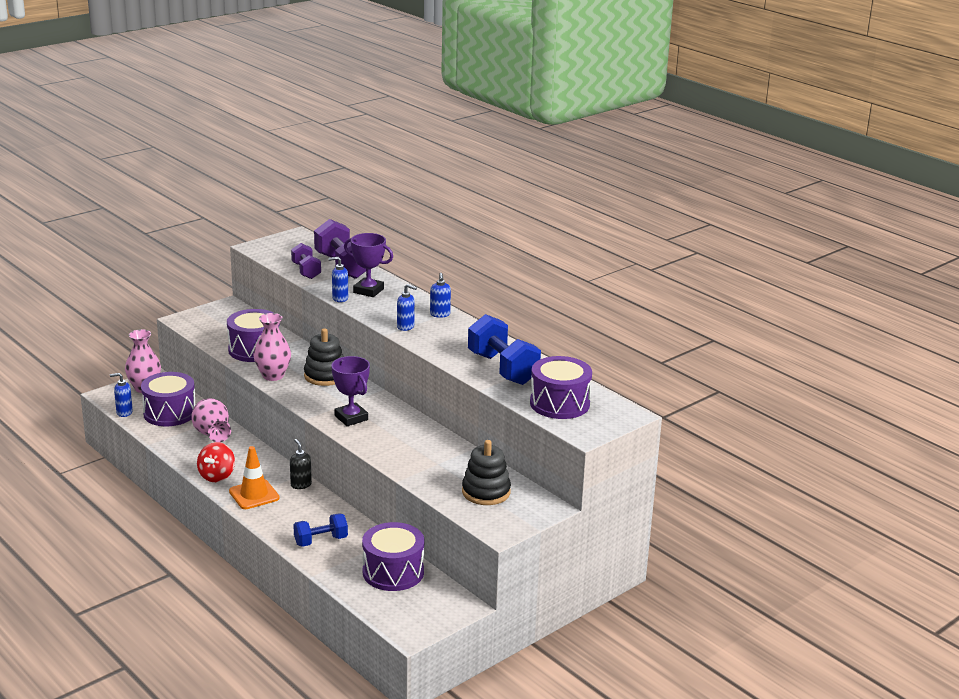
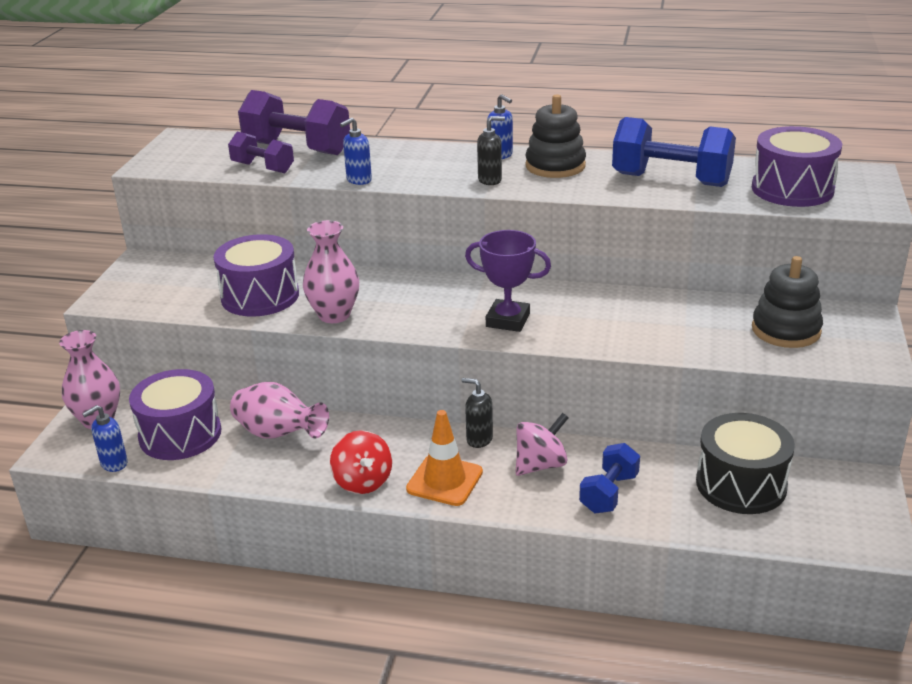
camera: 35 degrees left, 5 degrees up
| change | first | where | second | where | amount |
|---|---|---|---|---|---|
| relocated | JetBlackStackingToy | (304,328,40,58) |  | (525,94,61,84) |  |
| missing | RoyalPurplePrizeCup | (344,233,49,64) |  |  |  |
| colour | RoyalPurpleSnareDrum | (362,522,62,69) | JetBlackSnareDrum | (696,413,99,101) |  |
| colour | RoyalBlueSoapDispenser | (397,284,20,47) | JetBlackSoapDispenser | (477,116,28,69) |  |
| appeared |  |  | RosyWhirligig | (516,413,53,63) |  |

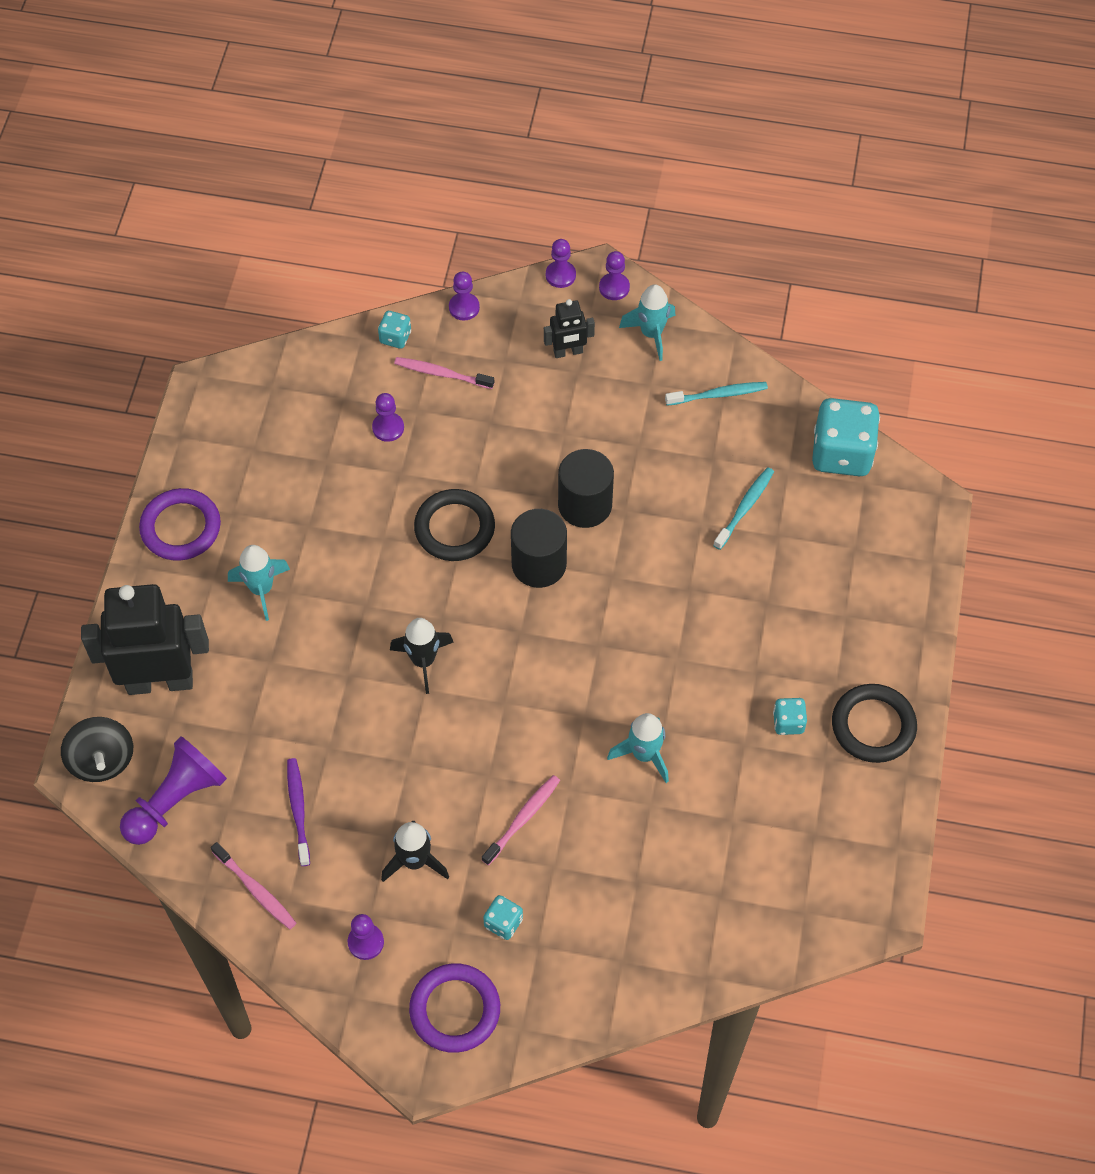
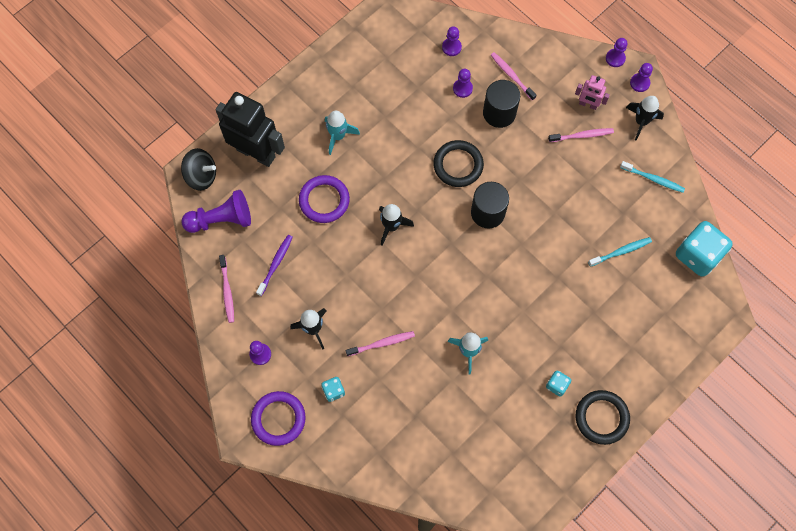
camera: 35 degrees right, 10 degrees up
| change | first | where | second | where | amount |
|---|---|---|---|---|---|
| spun | JetBlackWhirligig | (61,717,72,65) |  | (181,148,35,43) | 90 degrees counterclockwise |
| relocated | RoyalPurpleRing | (139,488,82,73) |  | (299,175,51,48) |  |
| missing | TurquoiseDie | (378,311,33,38) |  |  |  |
| relocated | RoyalPurplePawn | (449,272,31,48) |  | (442,26,20,30) |  |
| colour | JetBlackRobotFigure | (544,299,51,59) | RosyRobotFigure | (575,75,35,35) |  |
| relocated | JetBlackCylinderShape | (558,449,56,79) |  | (483,80,37,48) |  |
| colour | TurquoiseToyRocket | (619,284,57,77) | JetBlackToyRocket | (626,96,38,45) |  |
| appeared |  |  | RosyDentalBrush | (548,128,66,14) |  |

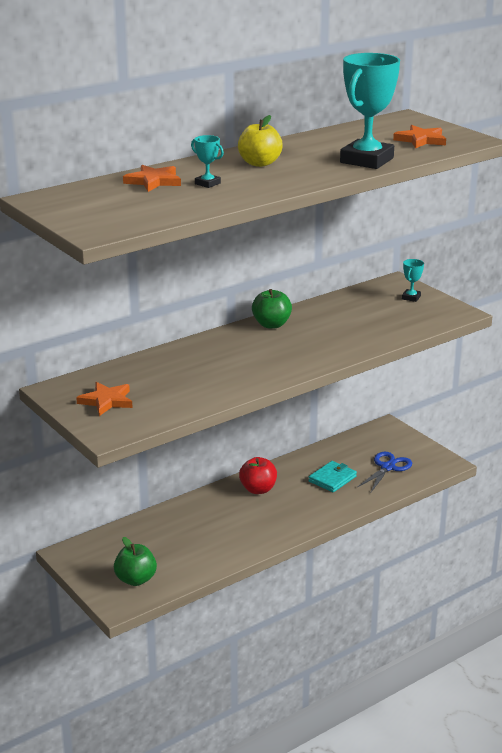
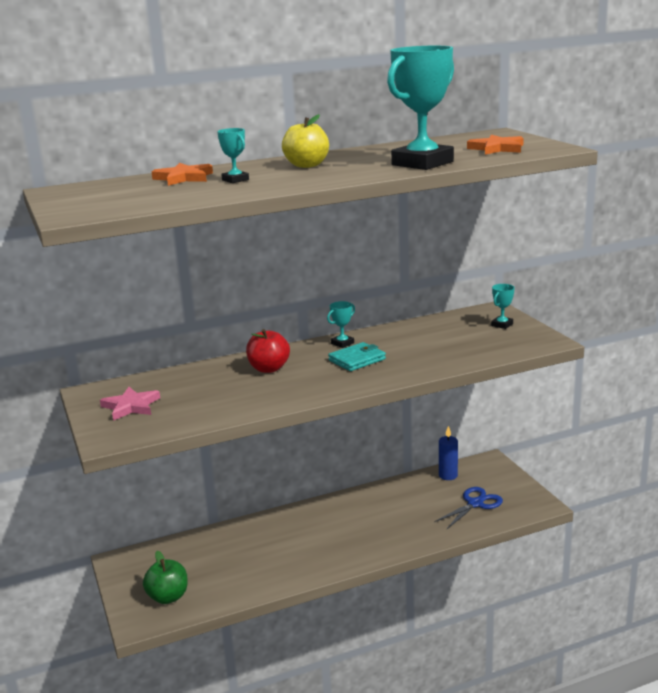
camera: 15 degrees right, 5 degrees down
| change | first | where | second | where | amount |
|---|---|---|---|---|---|
| colour | OrangeColouredStarShape | (76,382,57,34) | RosyStarShape | (100,387,60,34) |  |
| relocated | CrimsonToyApple | (239,457,38,37) |  | (246,329,44,44) |  |
| exchanged | LeafGreenToyApple | (252,289,40,40) | TurquoisePrizeCup | (327,301,28,47) |  |
| relocated | TurquoiseBillfold | (308,461,49,31) |  | (328,342,58,29) |  |
| appeared |  |  | RoyalBlueCandle | (439,426,19,54) |  |

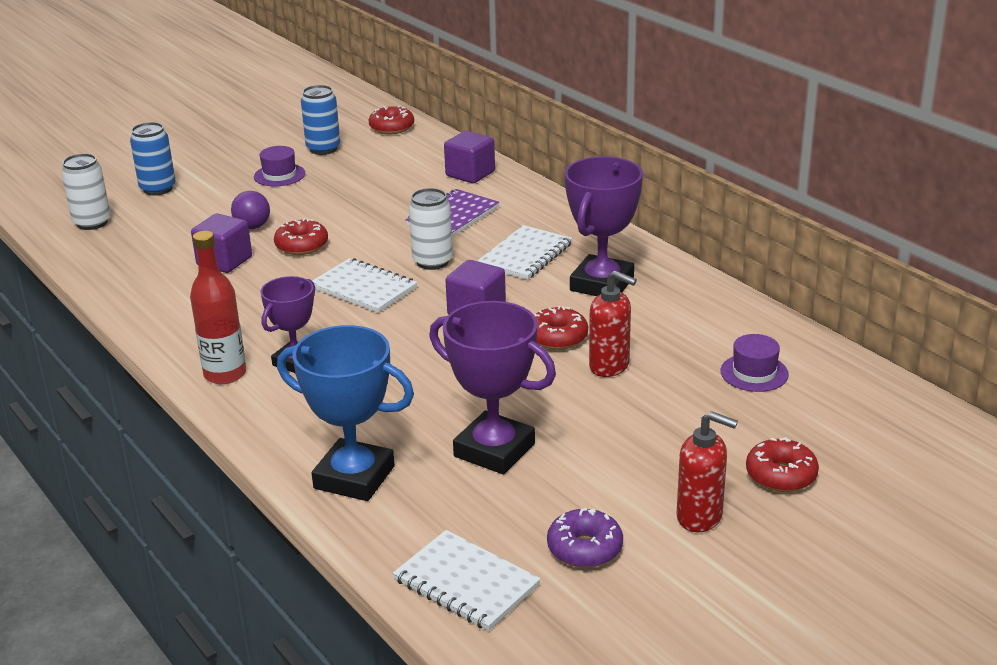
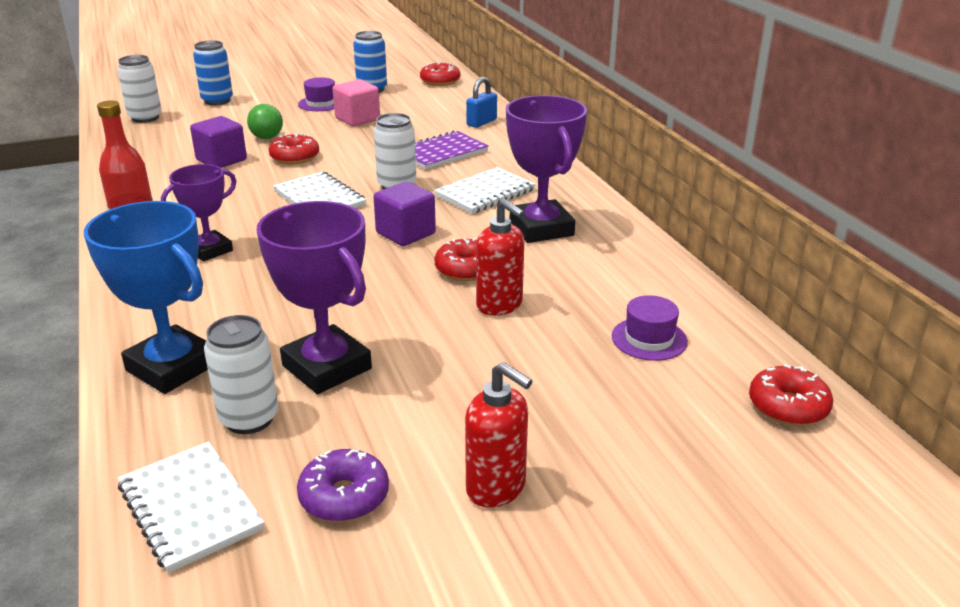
camera: 15 degrees right, 0 degrees up
| change | first | where | second | where | amount |
|---|---|---|---|---|---|
| colour | RoyalPurplePlayBall | (231,191,39,38) | LeafGreenPlayBall | (247,104,36,35) |  |
| exchanged | RoyalPurpleSolidCube | (444,131,51,52) | RoyalBlueSmallLock | (466,77,31,51) |  |
| spun | RoyalPurplePrizeCup | (565,156,78,140) |  | (506,95,81,148) | 60 degrees counterclockwise |
| relocated | CrimsonDonut | (746,437,73,55) |  | (749,364,84,62) |  |
| appeared |  |  | SnowWhiteCan | (204,315,75,119) |  |
| appeared |  |  | RosySolidCube | (333,79,47,47) |  |

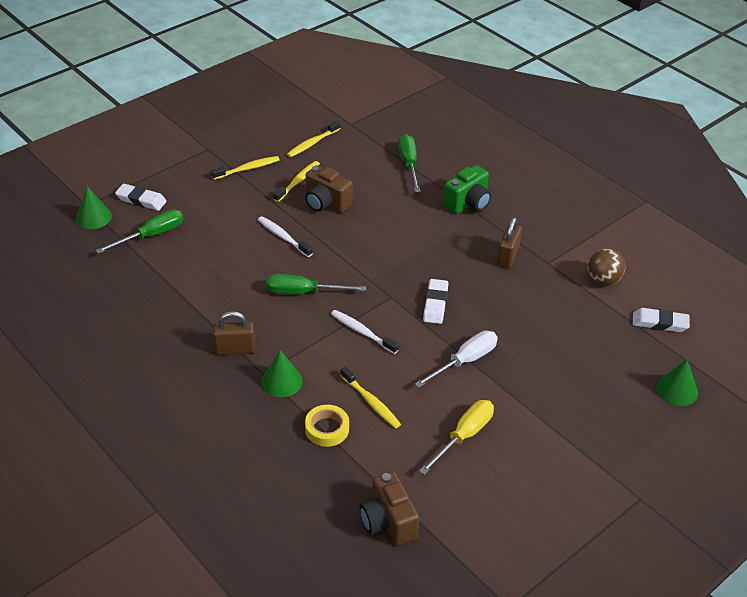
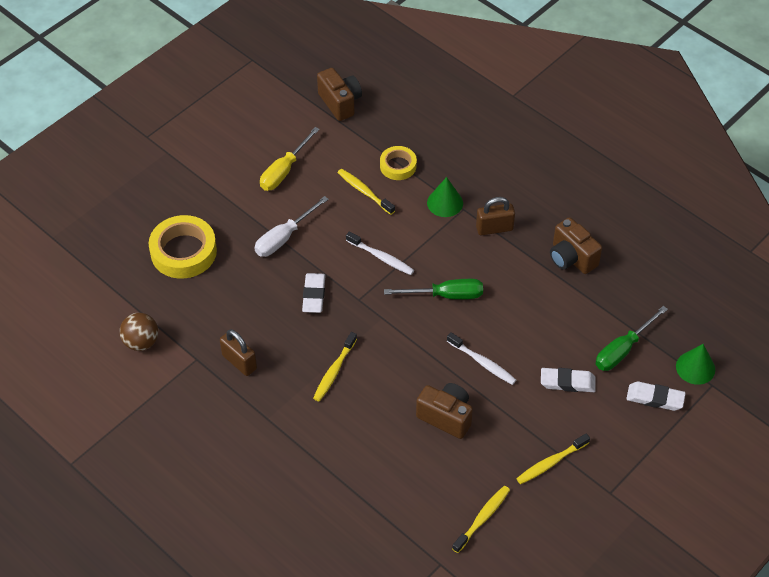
camera: 175 degrees right, 10 degrees up
| change | first | where | second | where | amount |
|---|---|---|---|---|---|
| relocated | YellowDentalBrush | (273,161,47,41) |  | (313,332,44,69) |  |
| missing | LeafGreenHandScrewdriver | (398,134,23,58) |  |  |  |
| missing | LeafGreenCamera | (443,165,48,49) |  |  |  |
| spun | DarkBrownSmallLock | (497,217,25,51) |  | (220,329,37,47) | 60 degrees counterclockwise |
| relocated | SnowWhiteEraser | (633,308,57,24) |  | (541,368,55,24) |  |
| missing | LeafGreenSolidCone | (656,359,42,47) |  |  |  |
| appeared |  |  | YellowStickyTape | (149,215,68,64) |  |
| appeared |  |  | DarkBrownCamera | (550,217,52,57) |  |

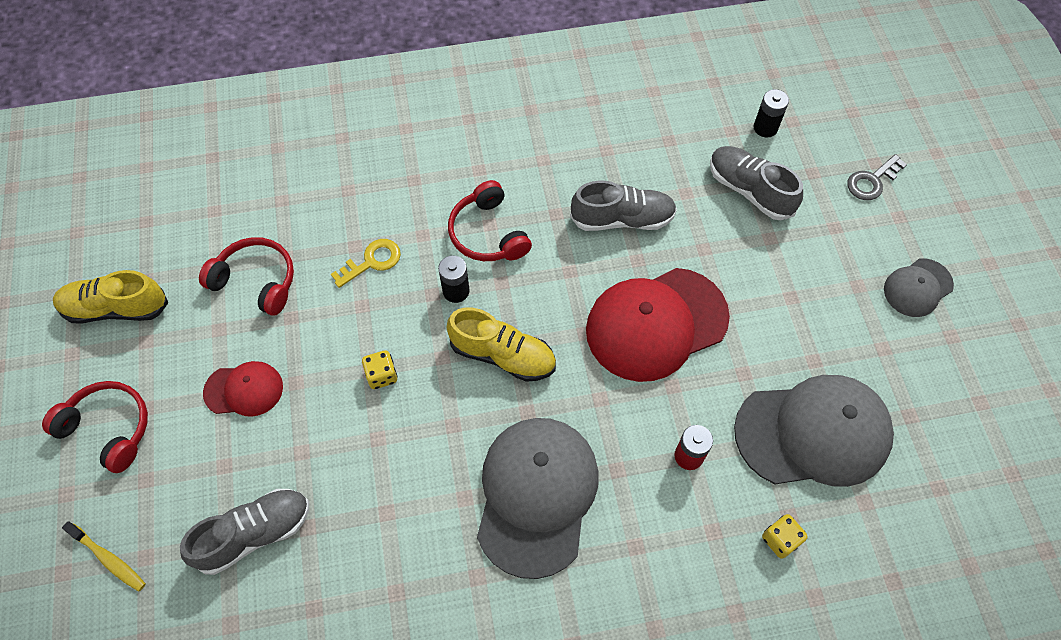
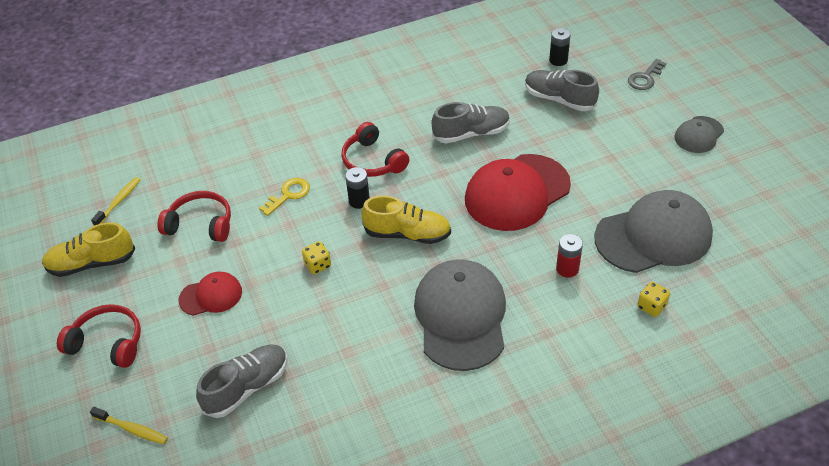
camera: 10 degrees left, 15 degrees down
| change | first | where | second | where | amount |
|---|---|---|---|---|---|
| appeared |  |  | YellowDentalBrush | (91,177,50,49) |  |

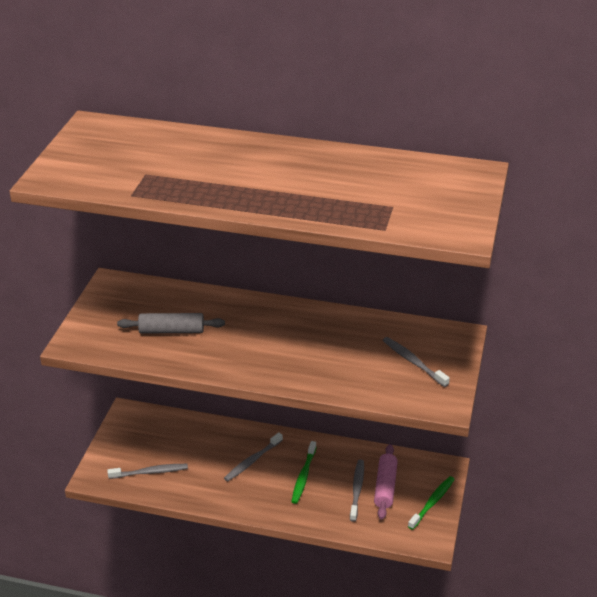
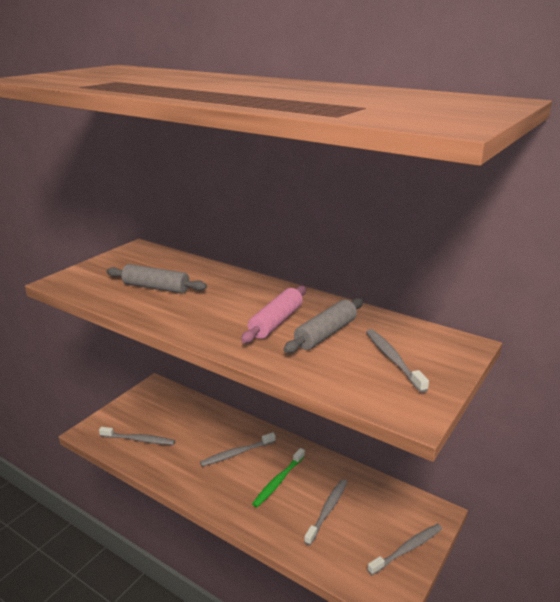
camera: 20 degrees right, 10 degrees down
| change | first | where | second | where | amount |
|---|---|---|---|---|---|
| relocated | RosyRollingPin | (374,444,24,76) |  | (241,286,65,57) |  |
| colour | LeafGreenDentalBrush | (408,476,47,54) | AshGreyDentalBrush | (367,524,75,51) |  |
| appeared |  |  | AshGreyRollingPin | (284,298,79,55) |  |

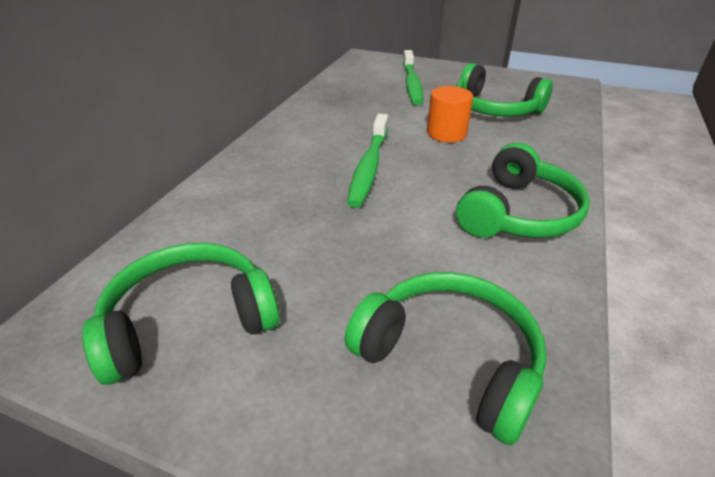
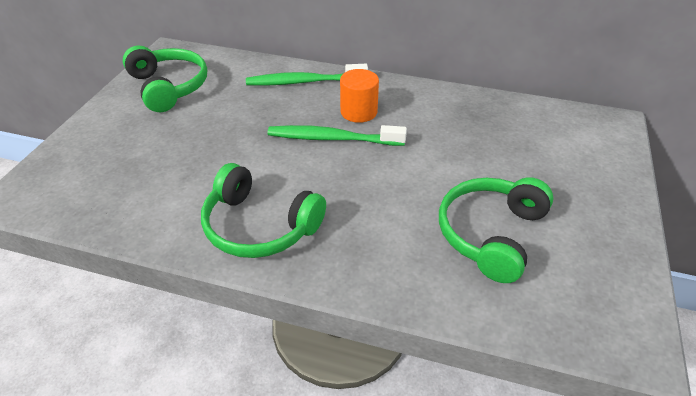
camera: 85 degrees right, 5 degrees up
| change | first | where | second | where | amount |
|---|---|---|---|---|---|
| missing | LeafGreenHeadphones | (345,272,202,173) |  |  |  |
| relocated | LeafGreenDentalBrush | (403,50,20,55) |  | (246,64,122,22) |  |
| relocated | OrangeColouredCylinderShape | (427,86,46,56) |  | (340,69,39,54) |  |

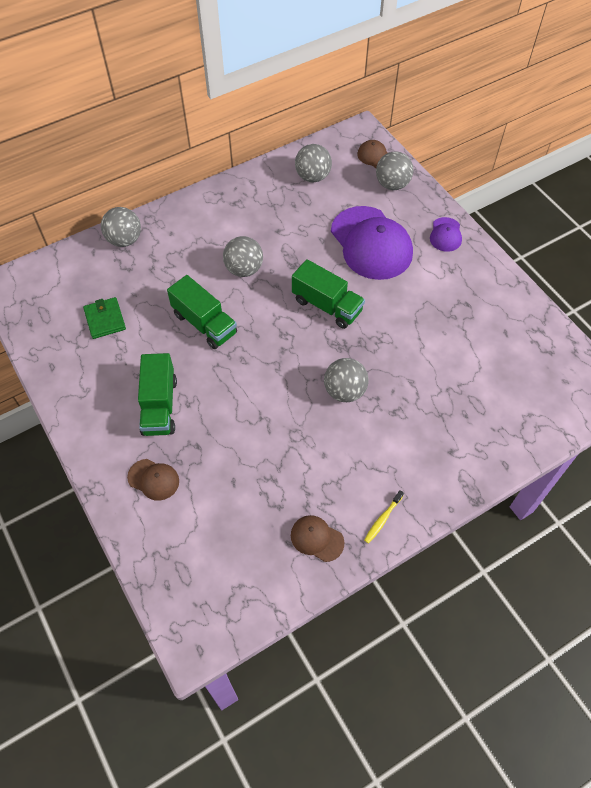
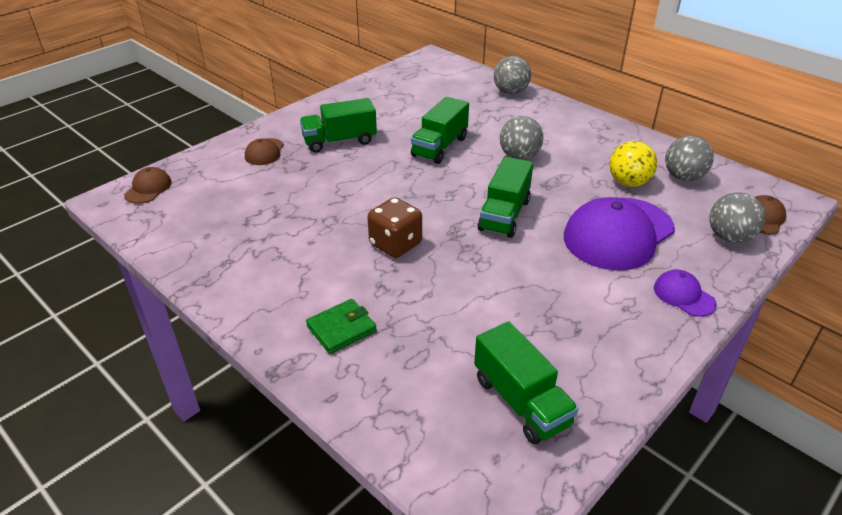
camera: 75 degrees right, 20 degrees down
| change | first | where | second | where | amount |
|---|---|---|---|---|---|
| relocated | LeafGreenBillfold | (83,297,43,42) |  | (306,299,71,55) |  |
| relocated | DarkBrownBaseballCap | (291,515,54,47) |  | (124,167,48,37) |  |
| exchanged | AshGreyPlayBall | (324,358,45,44) | DarkBrownDie | (367,197,55,61) |  |
| missing | YellowDentalBrush | (364,490,40,54) |  |  |  |
| spun | RoyalPurpleBaseballCap | (430,217,32,35) |  | (654,270,63,47) | 60 degrees clockwise |
| appeared |  |  | LeafGreenToyTruck | (474,321,105,124) |  |
| appeared |  |  | YellowPlayBall | (609,141,48,46) |  |

